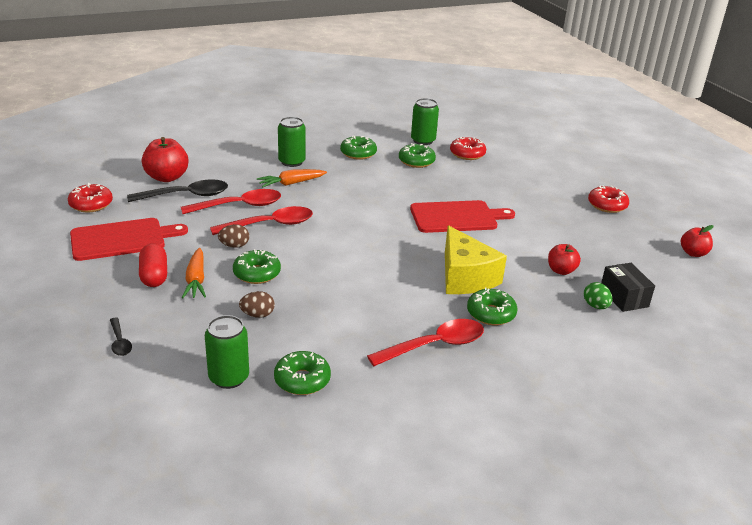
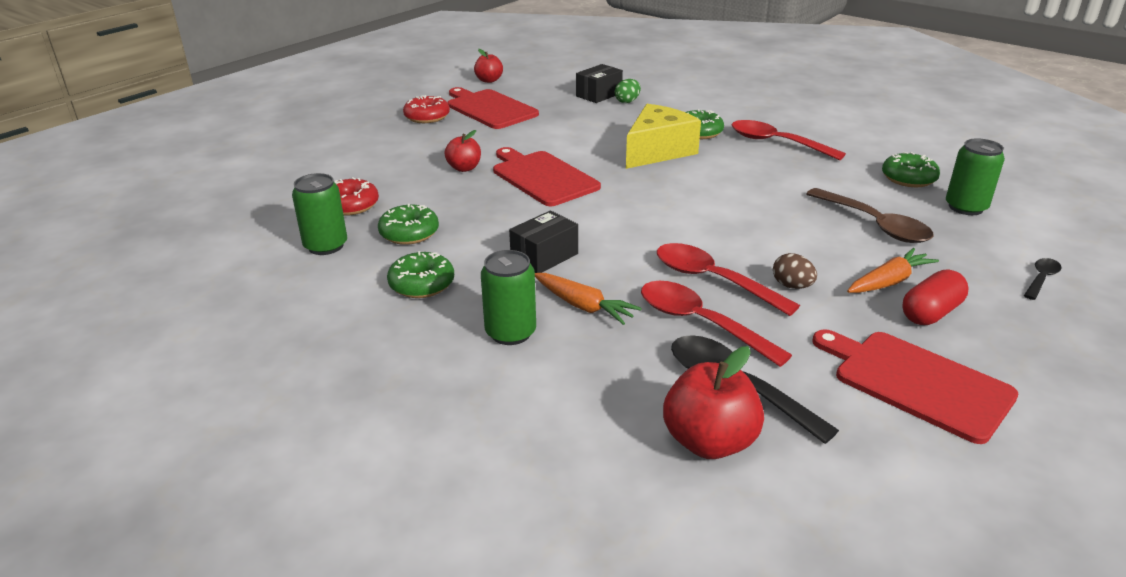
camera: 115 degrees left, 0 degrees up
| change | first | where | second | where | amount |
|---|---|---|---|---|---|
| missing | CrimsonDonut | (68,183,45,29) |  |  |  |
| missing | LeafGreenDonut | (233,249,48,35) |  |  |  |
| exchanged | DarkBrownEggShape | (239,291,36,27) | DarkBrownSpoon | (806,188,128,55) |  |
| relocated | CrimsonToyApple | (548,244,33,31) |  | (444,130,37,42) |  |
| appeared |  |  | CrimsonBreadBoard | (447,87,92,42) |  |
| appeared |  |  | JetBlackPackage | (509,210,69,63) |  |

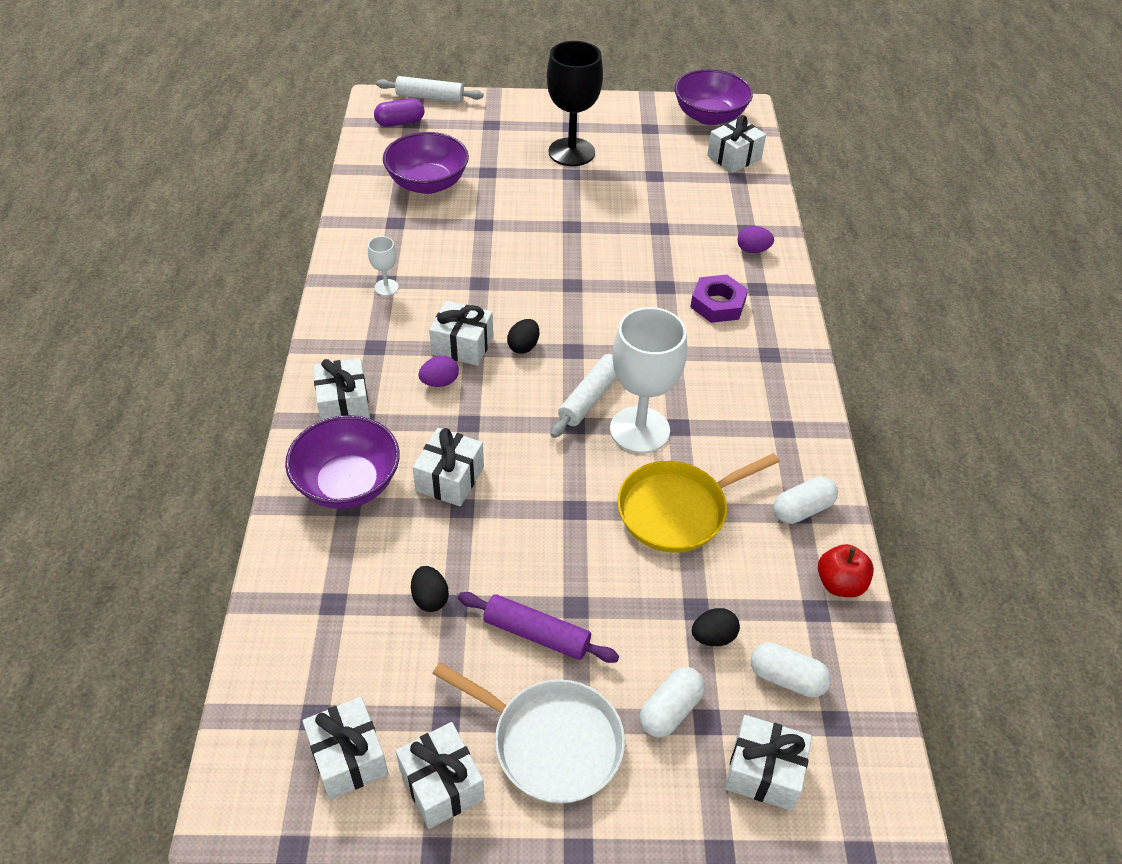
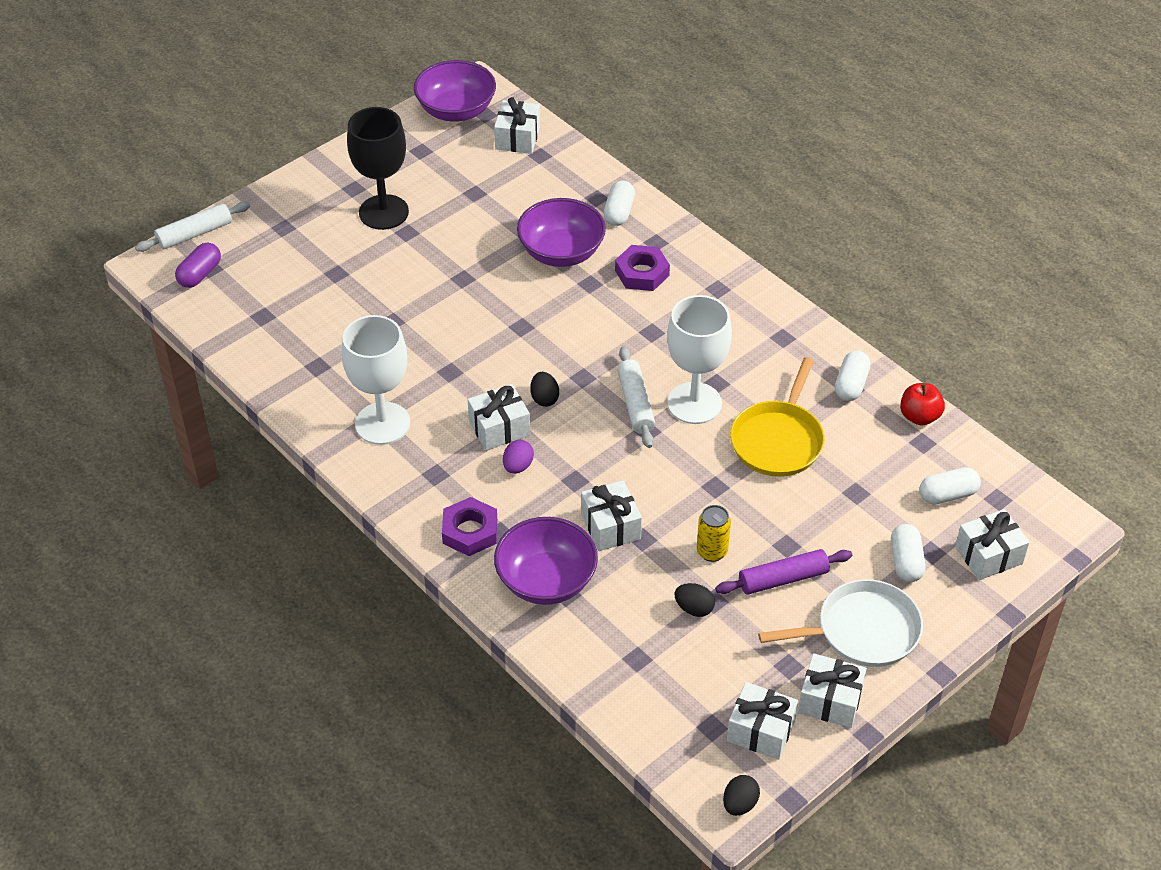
camera: 40 degrees left, 0 degrees up
| change | first | where | second | where | amount |
|---|---|---|---|---|---|
| exchanged | SnowWhiteWrappedGift | (313,358,57,62) | RoyalPurpleNut | (442,497,55,59) |  |
| size | SnowWhiteChalice | (368,236,31,60) |  | (342,315,68,130) | x2.22 |
| relocated | RoyalPurpleBowl | (383,132,86,62) |  | (517,198,89,69) |  |
| relocated | JetBlackEggShape | (692,608,48,38) |  | (723,775,37,41) |  |
| exchanged | RoyalPurpleEggShape | (737,226,37,27) | SnowWhitePill | (604,180,31,46) |  |
| appeared |  |  | YellowCan | (697,505,34,57) |  |

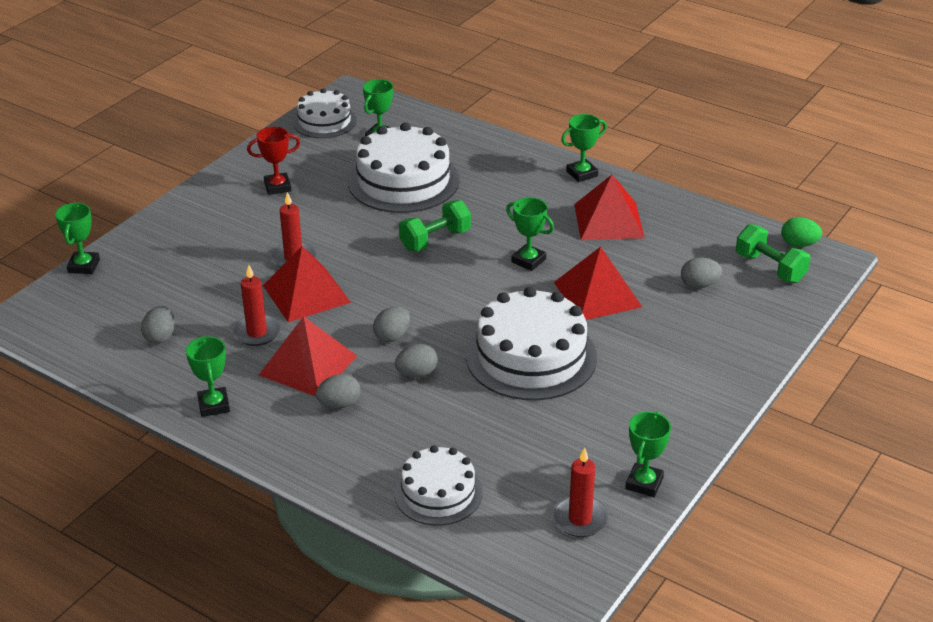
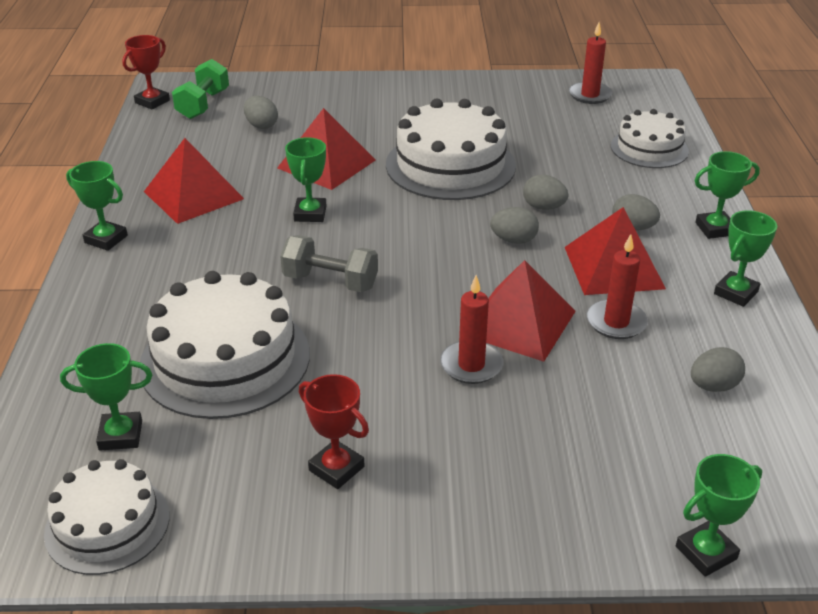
camera: 125 degrees left, 0 degrees up
| change | first | where | second | where | amount |
|---|---|---|---|---|---|
| colour | LeafGreenHandWeight | (399,200,72,51) | AshGreyHandWeight | (280,235,98,57) |  |
| relocated | LeafGreenPrizeCup | (625,411,46,86) |  | (694,151,66,88) |  |
| exchanged | LeafGreenEggShape | (782,217,40,30) | CrimsonPrizeCup | (122,35,48,74) |  |

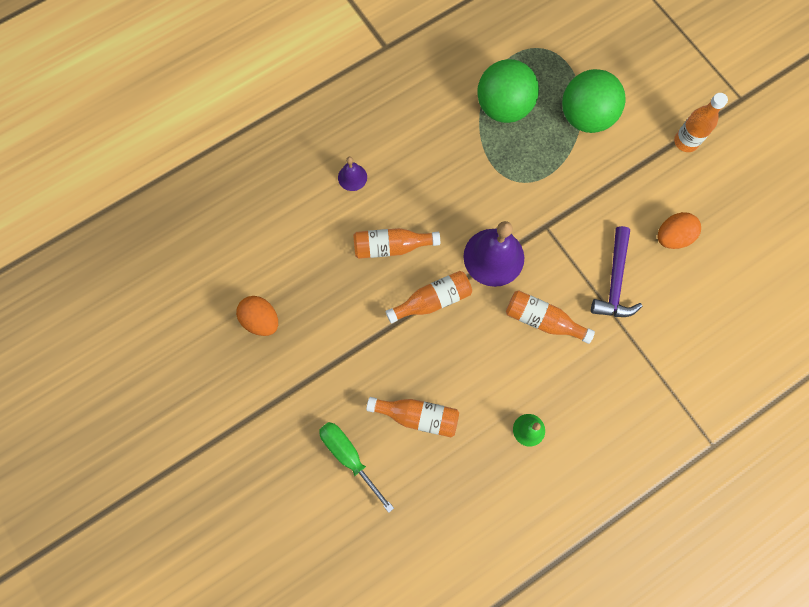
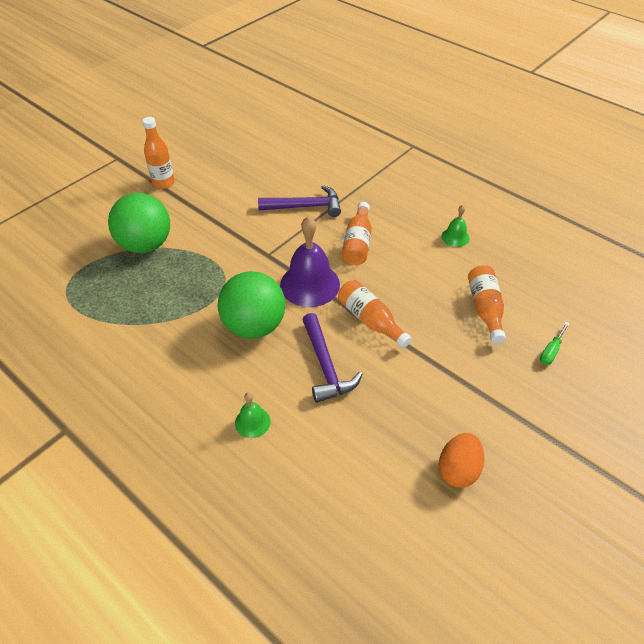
camera: 105 degrees left, 25 degrees down
| change | first | where | second | where | amount |
|---|---|---|---|---|---|
| size | LeafGreenHandScrewdriver | (319,422,75,91) |  | (540,322,29,43) | x0.58 |
| colour | RoyalPurpleSchoolBell | (338,157,29,34) | LeafGreenSchoolBell | (235,393,36,45) |  |
| exchanged | OrangeColouredFlask | (353,228,87,31) | RoyalPurpleClawHammer | (302,313,60,90) |  |
| relocated | LeafGreenPlayBall | (477,59,62,64) |  | (217,271,68,68) |  |
| missing | OrangeColouredEggShape | (658,212,43,37) |  |  |  |

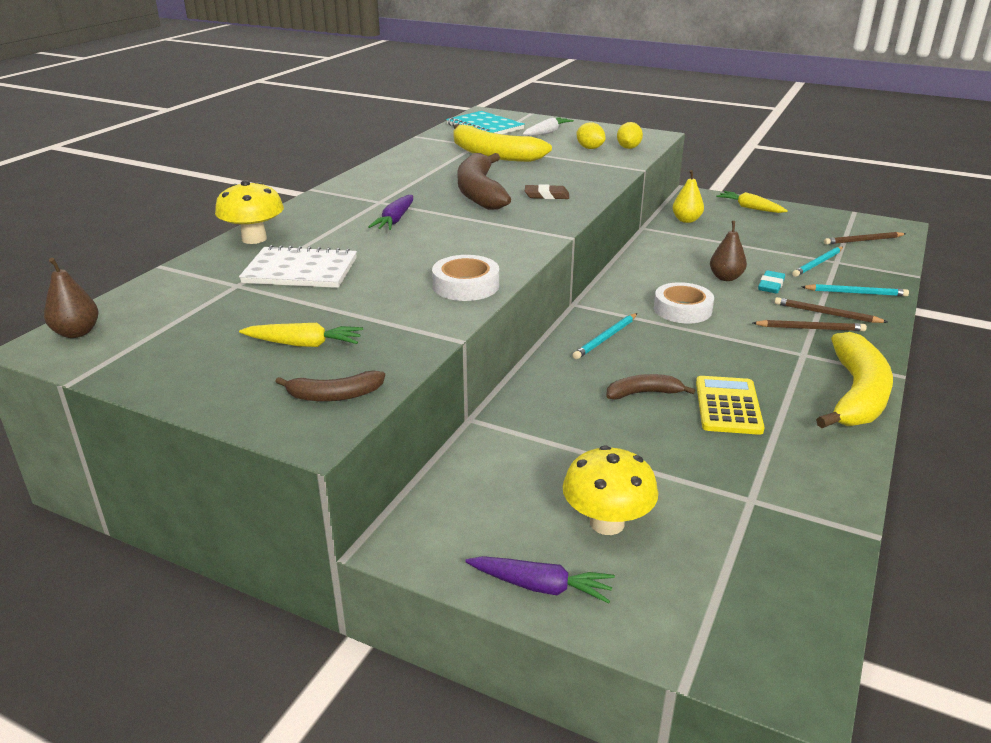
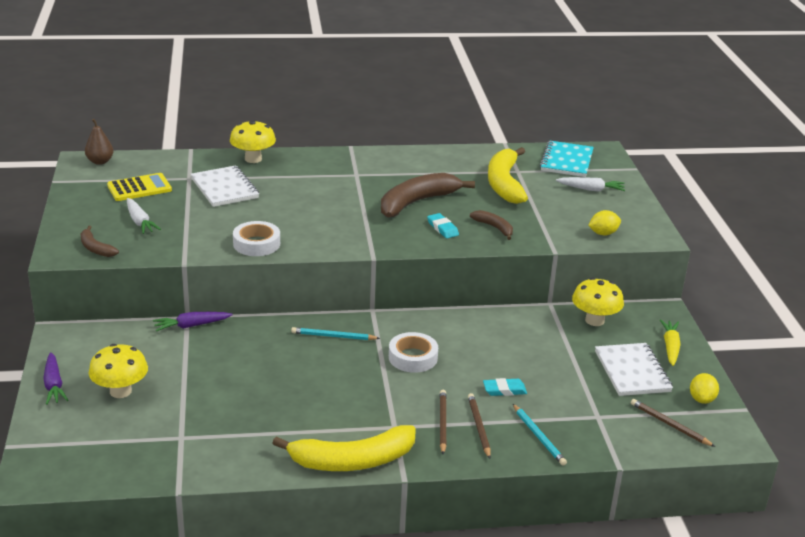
camera: 55 degrees right, 0 degrees up
| change | first | where | second | where | amount |
|---|---|---|---|---|---|
| colour | YellowToyCarrot | (239,323,124,24) | SnowWhiteToyCarrot | (127,198,34,36) |  |
| relocated | RoyalPurpleToyCarrot | (368,195,45,35) |  | (153,312,79,20) |  |
| colour | DarkBrownEraser | (525,184,44,15) | TurquoiseEraser | (427,213,32,25) |  |
| relocated | YellowToyLemon | (577,122,29,27) |  | (690,373,29,31) |  |
| relocated | DarkBrownBanana | (607,374,88,26) |  | (470,210,43,30) |  |
| exchanged | YellowPear | (673,170,31,53) | YellowToadstool | (572,278,52,48) |  |
| relocated | YellowAddingMachine | (696,376,69,59) |  | (107,173,65,28) |  |
| missing | DarkBrownPear | (710,221,37,60) |  |  |  |
| spun | DarkBrownLeadPencil | (753,320,114,11) |  | (440,390,6,65) | 150 degrees counterclockwise |
| missing | TurquoiseLeadPencil | (792,246,51,31) |  |  |  |
| appeared |  |  | SnowWhiteNotebook | (595,343,78,53) |  |

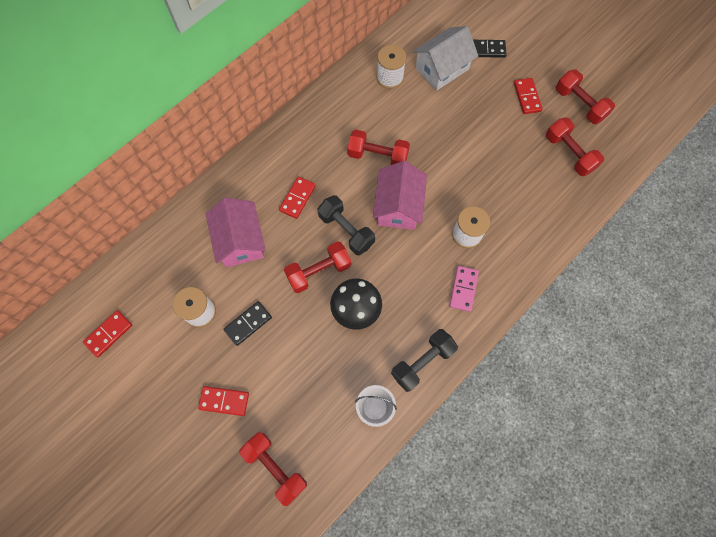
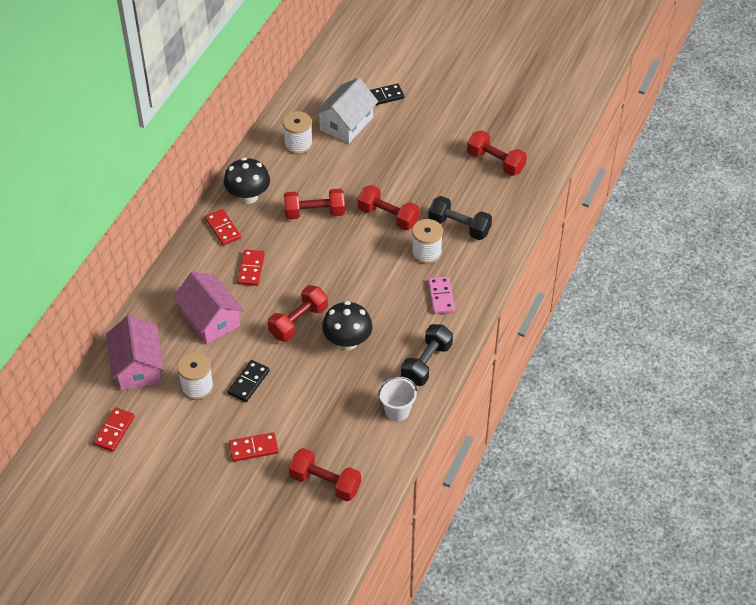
camera: 20 degrees left, 20 degrees down
| change | first | where | second | where | amount |
|---|---|---|---|---|---|
| relocated | JetBlackHandWeight | (317,195,58,60) |  | (428,196,64,44) |  |
| relocated | RosyToyHouse | (373,161,54,69) |  | (106,315,58,75) |  |
| relocated | CrimsonDomino | (514,78,29,36) |  | (205,209,36,36) |  |
| relocated | CrimsonHandWeight | (556,69,59,55) |  | (358,185,62,46) |  |
| appeared |  |  | JetBlackToadstool | (224,157,46,47) |  |

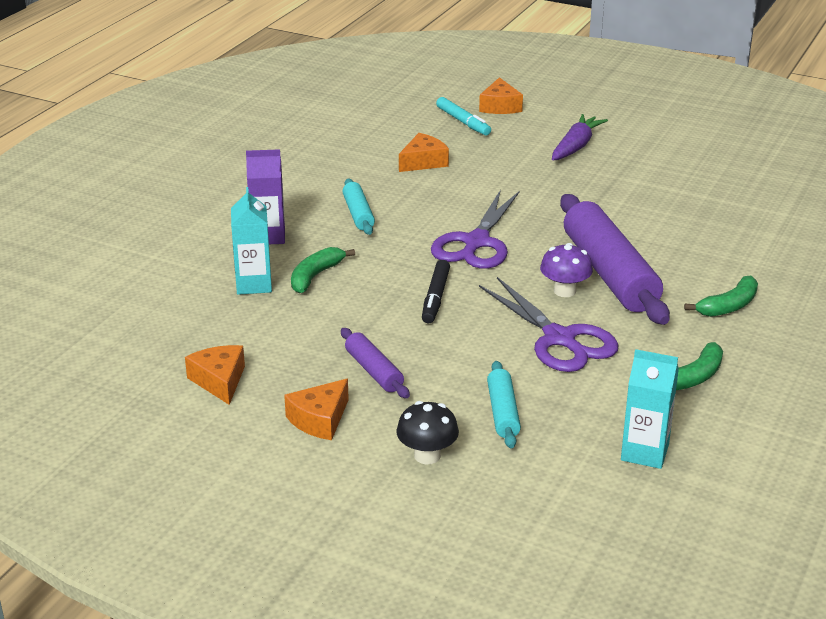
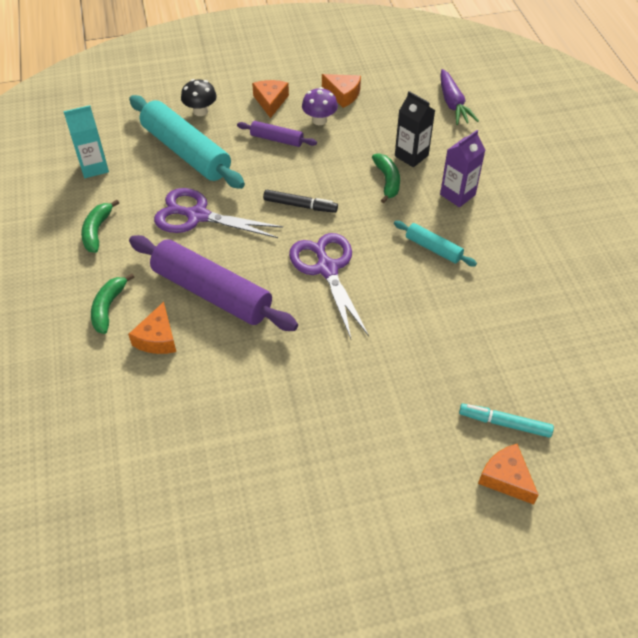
camera: 140 degrees right, 20 degrees up
| change | first | where | second | where | amount |
|---|---|---|---|---|---|
| colour | TurquoiseJuiceCarton | (231,187,41,108) | JetBlackJuiceCarton | (395,91,40,76) |  |
| relocated | OrangeColouredCheese | (399,133,50,39) |  | (128,302,48,52) |  |
| spun | JetBlackFeltPen | (422,260,28,63) |  | (263,190,75,23) | 135 degrees clockwise |
| size | TurquoiseRollingPin | (487,361,34,87) |  | (129,95,116,94) | x2.06 |
| relocated | RoyalPurpleToadstool | (540,243,53,54) |  | (302,87,36,38) |  |
| relocated | RoyalPurpleToyCarrot | (552,114,56,46) |  | (441,69,38,56) |  |

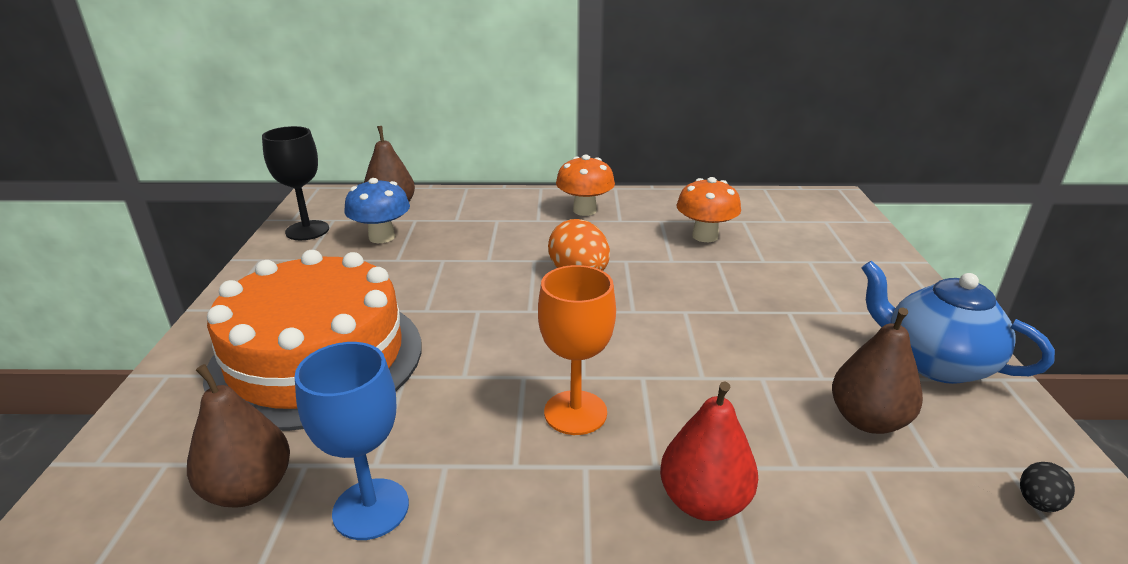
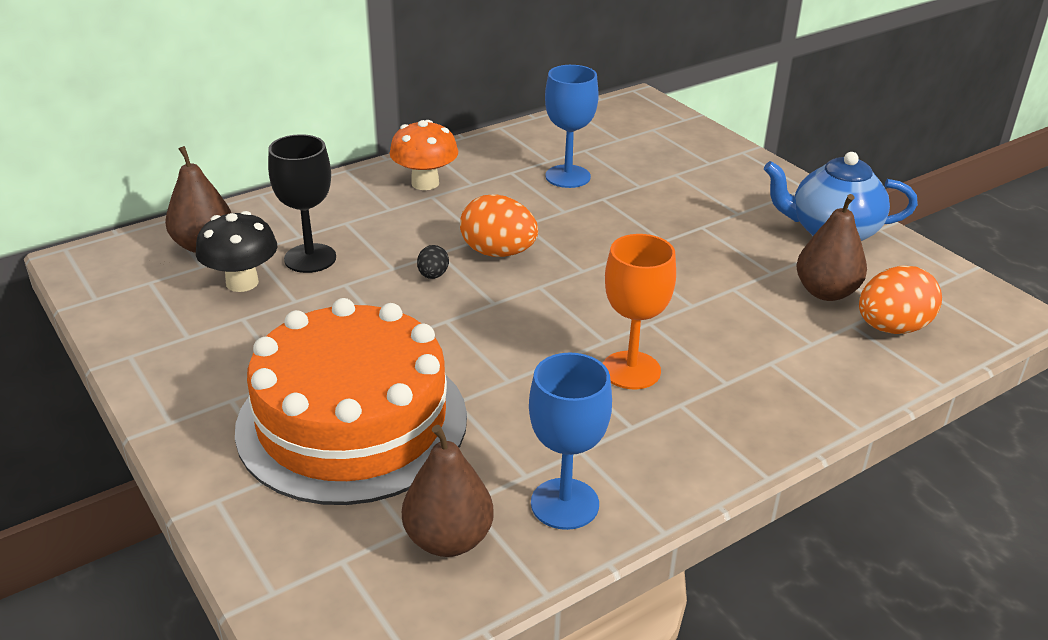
camera: 35 degrees left, 5 degrees up
| change | first | where | second | where | amount |
|---|---|---|---|---|---|
| relocated | JetBlackChalice | (262,126,67,114) |  | (268,134,68,139) |  |
| colour | RoyalBlueToadstool | (344,178,66,65) | JetBlackToadstool | (196,211,82,81) |  |
| missing | CrimsonPear | (660,381,98,140) |  |  |  |
| exchanged | OrangeColouredToadstool | (676,177,65,65) | RoyalBlueChalice | (545,65,54,123) |  |
| relocated | JetBlackEggShape | (1020,462,55,50) |  | (417,245,32,34) |  |
| appeared |  |  | OrangeColouredEggShape | (859,265,83,69) |  |

